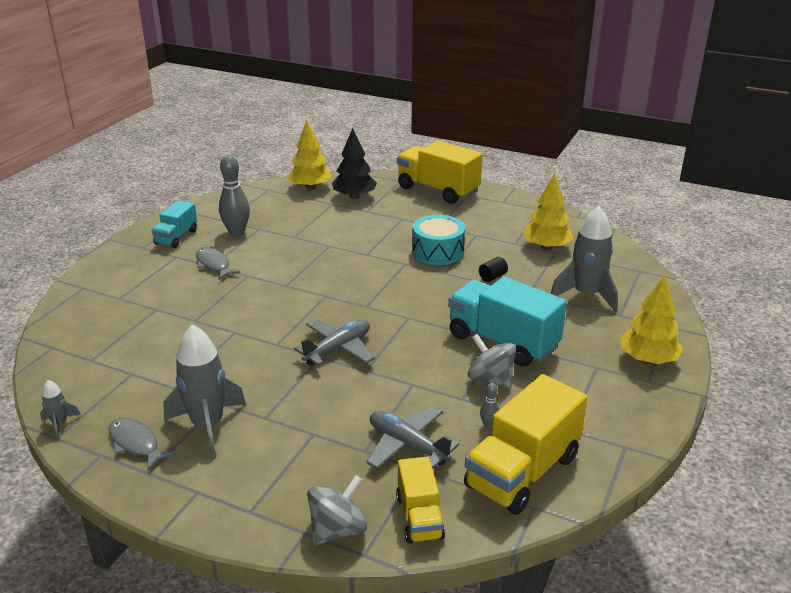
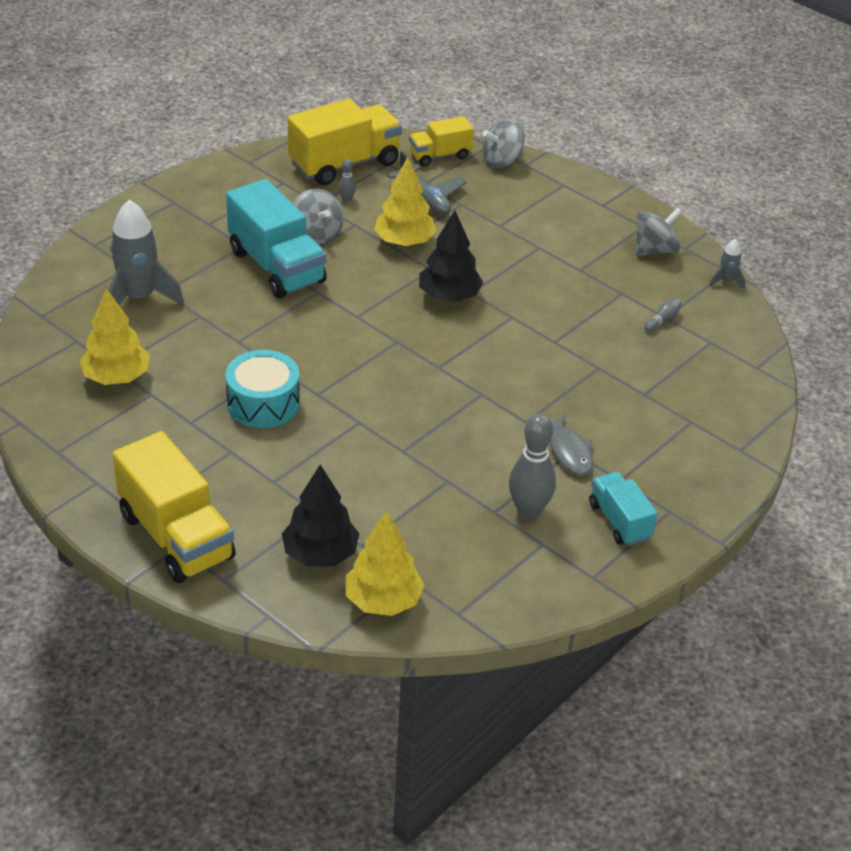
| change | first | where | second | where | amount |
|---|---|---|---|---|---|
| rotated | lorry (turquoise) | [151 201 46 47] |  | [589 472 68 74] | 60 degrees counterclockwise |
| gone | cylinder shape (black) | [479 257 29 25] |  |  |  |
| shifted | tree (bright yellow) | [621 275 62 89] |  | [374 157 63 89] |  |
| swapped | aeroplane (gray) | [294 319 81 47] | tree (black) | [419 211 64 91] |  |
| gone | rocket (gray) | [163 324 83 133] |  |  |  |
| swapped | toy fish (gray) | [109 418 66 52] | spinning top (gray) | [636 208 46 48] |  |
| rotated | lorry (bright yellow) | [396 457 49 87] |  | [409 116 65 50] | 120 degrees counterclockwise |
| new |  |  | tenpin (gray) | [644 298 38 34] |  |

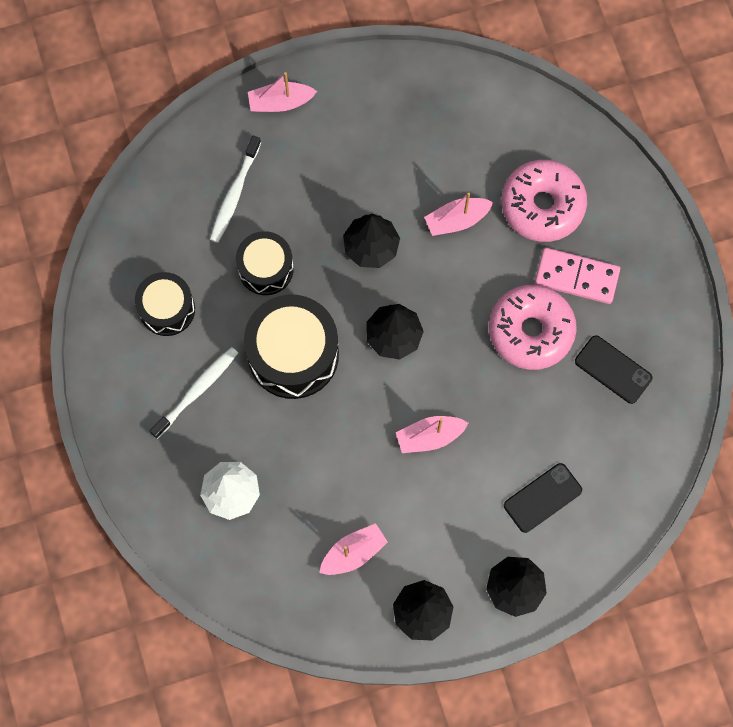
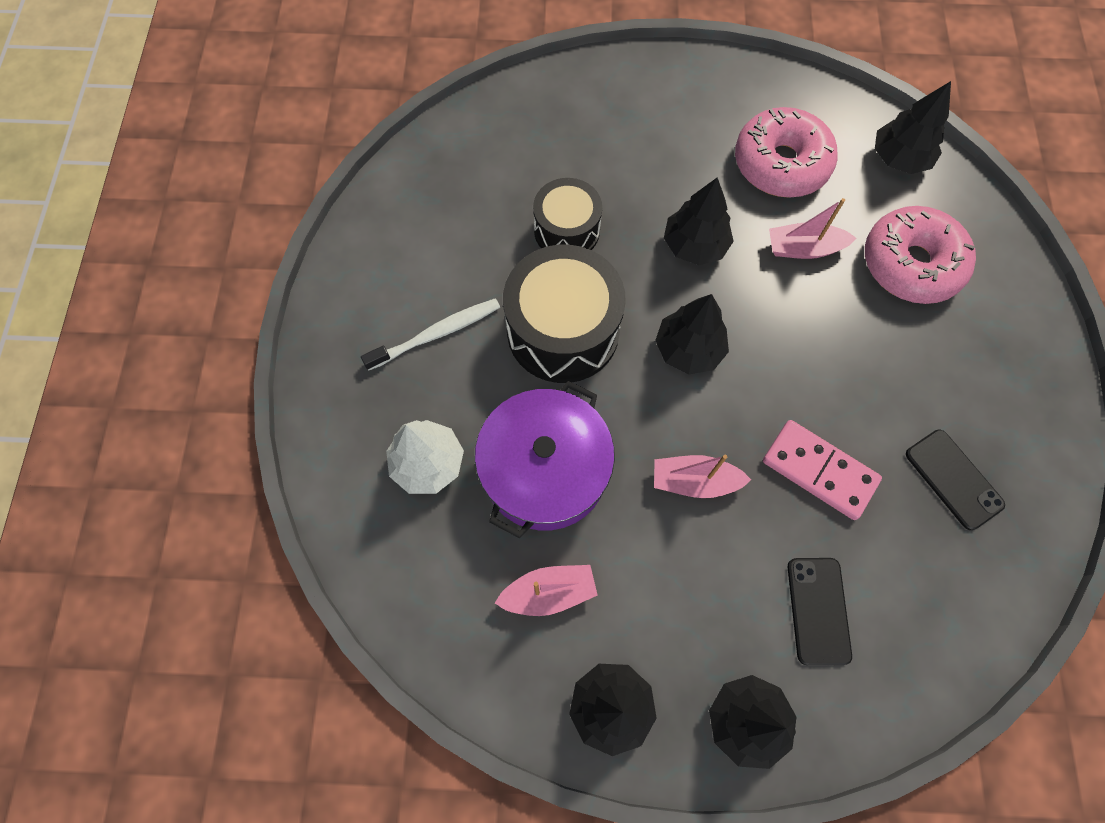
| change | first | where | second | where | amount |
|---|---|---|---|---|---|
| gone | boat (rosy) | [248 72 69 40] |  |  |  |
| gone | dental brush (white) | [210 136 51 107] |  |  |  |
| shifted | domino tile (rosy) | [535 248 85 56] |  | [763 420 119 100] |  |
| gone | snare drum (black) | [135 272 60 64] |  |  |  |
| shifted | donut (rosy) | [489 285 88 85] |  | [735 107 103 90] |  |
| rotated | phone (black) | [504 463 78 70] |  | [788 558 64 107] | 75 degrees counterclockwise |
| new |  |  | tree (black) | [875 81 76 93] |  |
| new |  |  | stockpot (violet) | [475 381 140 157] |  |

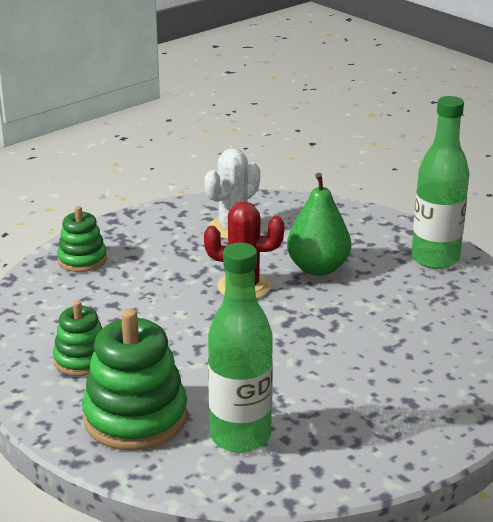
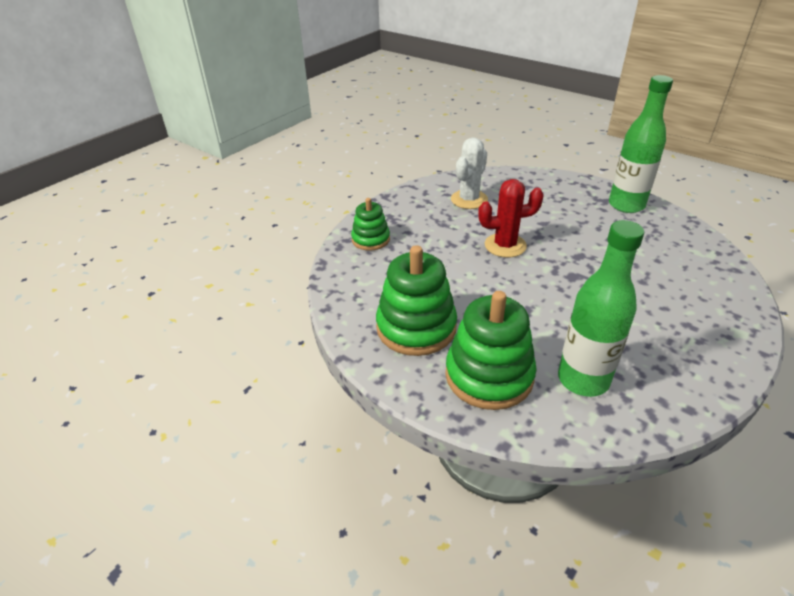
| change | first | where | second | where | amount |
|---|---|---|---|---|---|
| gone | toy pear (emerald) | [287 173 64 103] |  |  |  |
| scaled | ring stacker (emerald) | [53 301 49 75] |  | [376 245 81 111] | x1.71 |

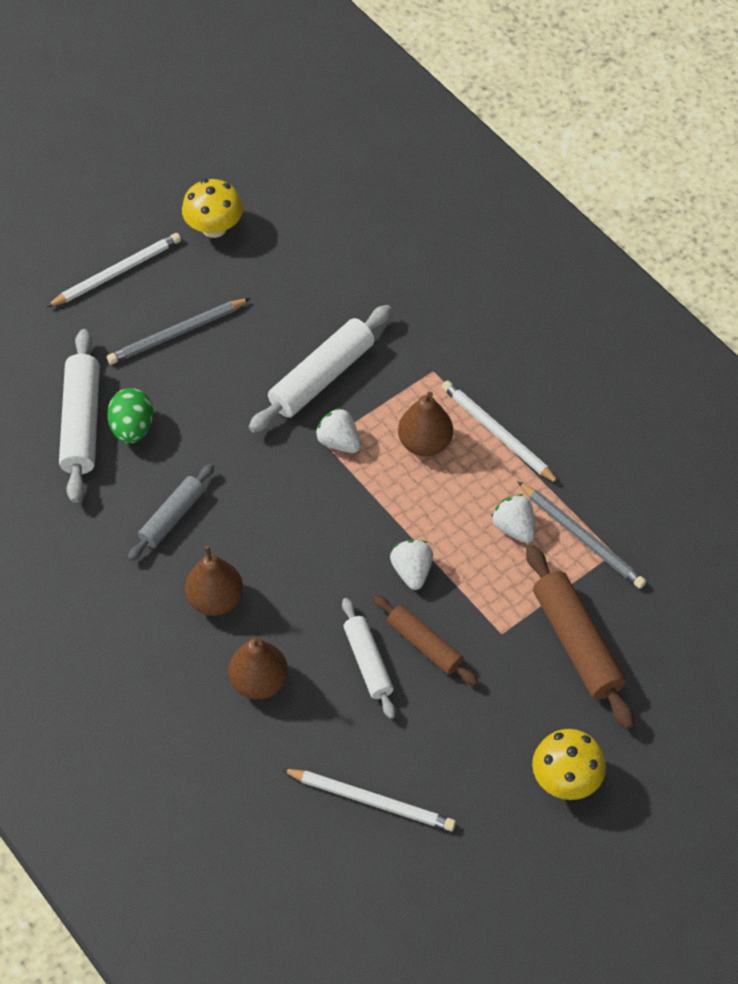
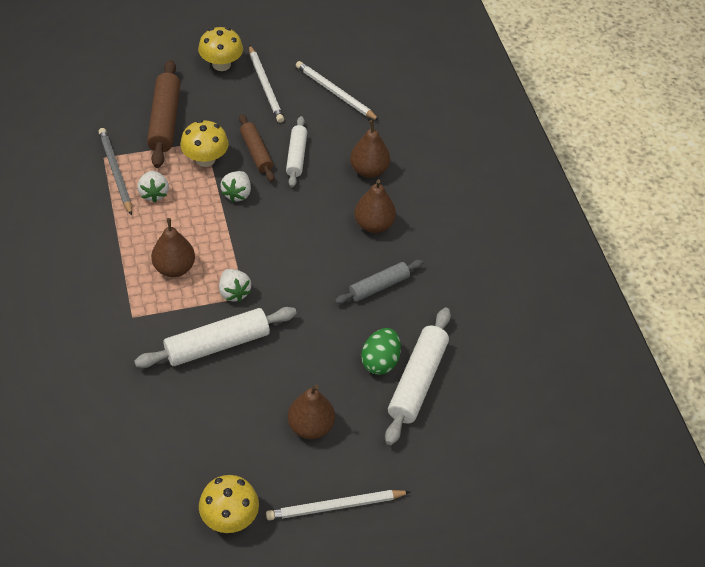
| change | first | where | second | where | amount |
|---|---|---|---|---|---|
| swapped | wooden pencil (gray) | [107 298 143 66] | toy pear (brown) | [288 384 47 55] |  |
| shifted | wooden pencil (white) | [442 381 118 103] |  | [249 45 35 78] |  |
| new |  |  | toadstool (bright yellow) | [180 120 49 47] |  |

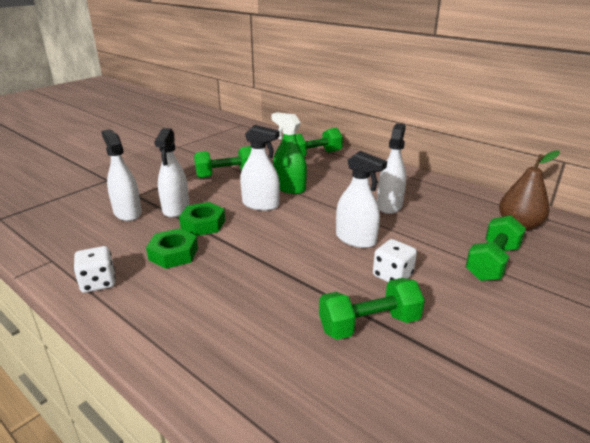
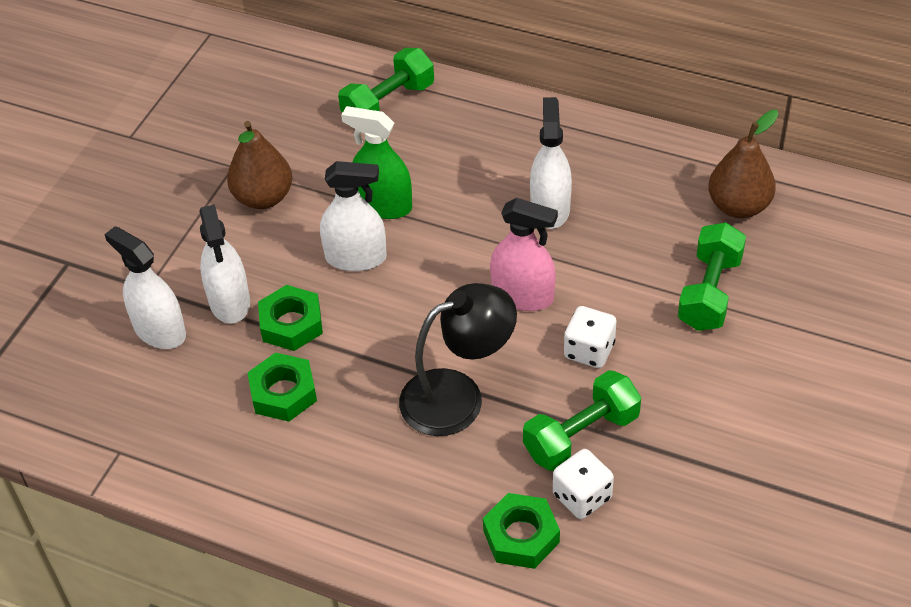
| change | first | where | second | where | amount |
|---|---|---|---|---|---|
| swapped | hand weight (emerald) | [194 146 57 33] | toy pear (brown) | [227 121 65 88] |  |
| repainted | spray bottle (white) | [336 151 51 97] | spray bottle (rosy) | [490 198 68 113] |  |
| shifted | die (white) | [74 246 42 47] |  | [553 449 61 70] |  |
| new |  |  | lamp (black) | [399 283 118 153] |  |
| new |  |  | hexagon nut (emerald) | [483 493 77 76] |  |

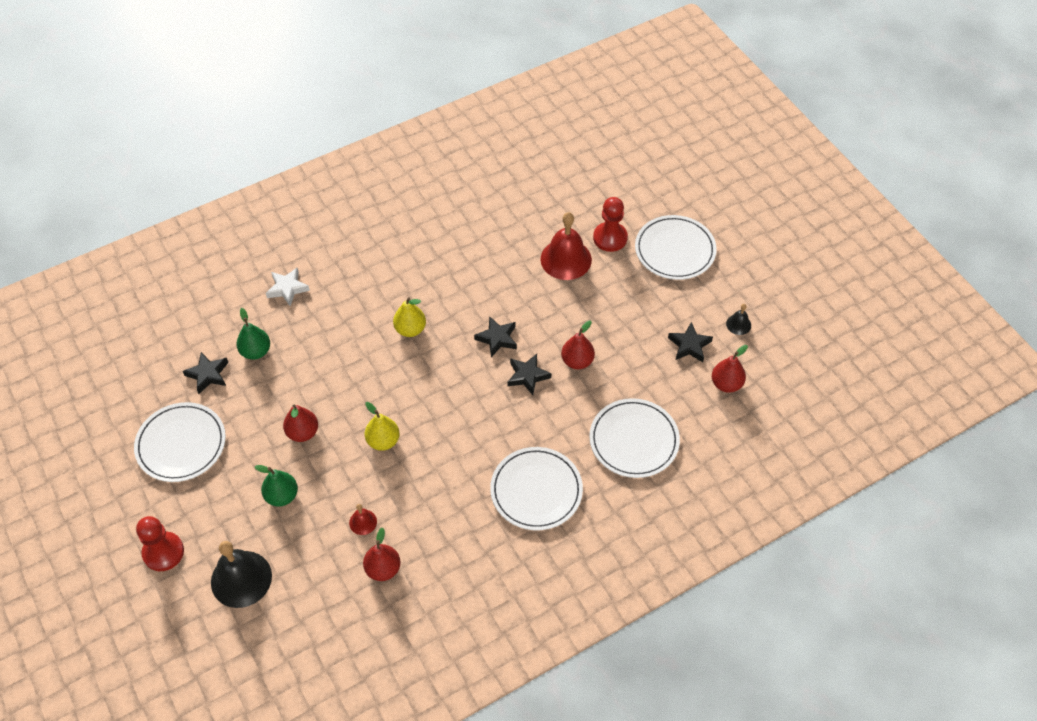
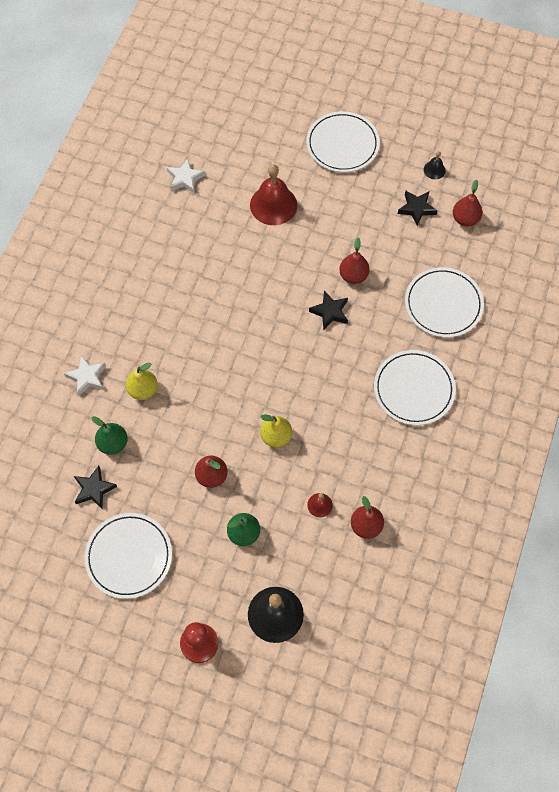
| change | first | where | second | where | amount |
|---|---|---|---|---|---|
| gone | chess pawn (scarlet) | [593 197 35 55] |  |  |  |
| shifted | toy pear (bright yellow) | [393 297 33 40] |  | [126 362 32 38] |  |
| gone | five-pointed star (black) | [474 316 43 41] |  |  |  |
| new |  |  | five-pointed star (white) | [167 158 38 35] |  |

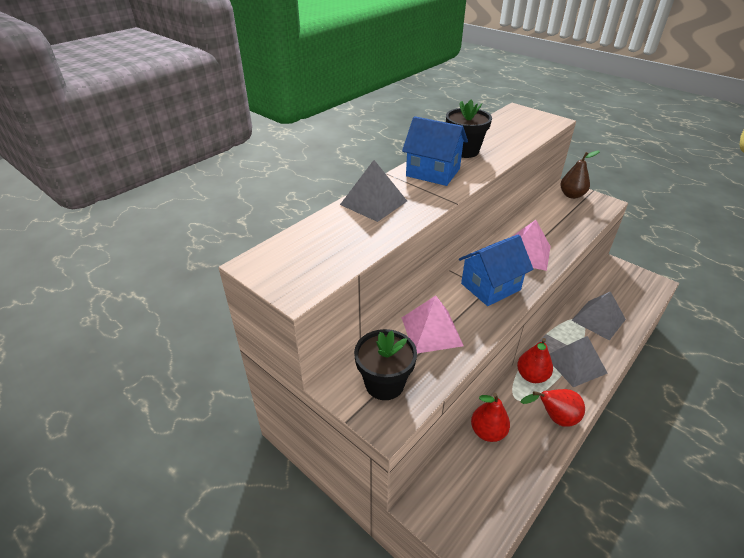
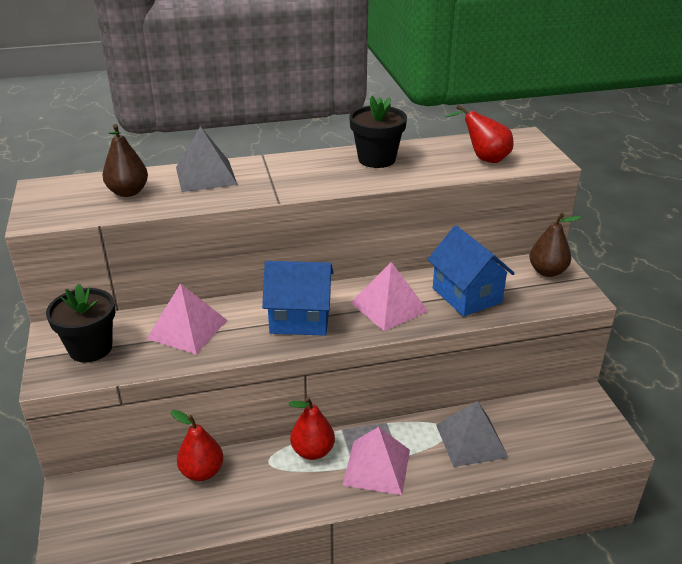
| change | first | where | second | where | amount |
|---|---|---|---|---|---|
| shifted | cottage (blue) | [402 116 66 70] |  | [427 225 88 92] |  |
| repainted | pyramid shape (gray) | [550 336 57 51] | pyramid shape (rosy) | [342 427 68 68] |  |
| shifted | toy pear (scarlet) | [521 389 64 38] |  | [445 105 68 58] |  |
| new |  |  | toy pear (brown) | [102 124 46 73] |  |

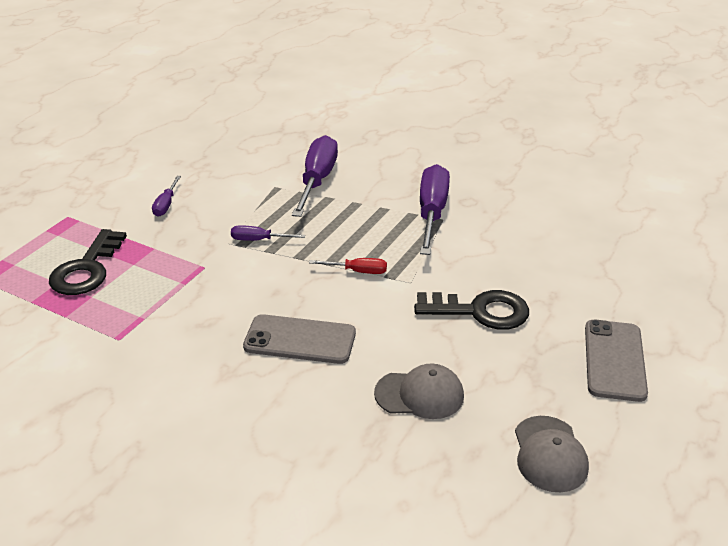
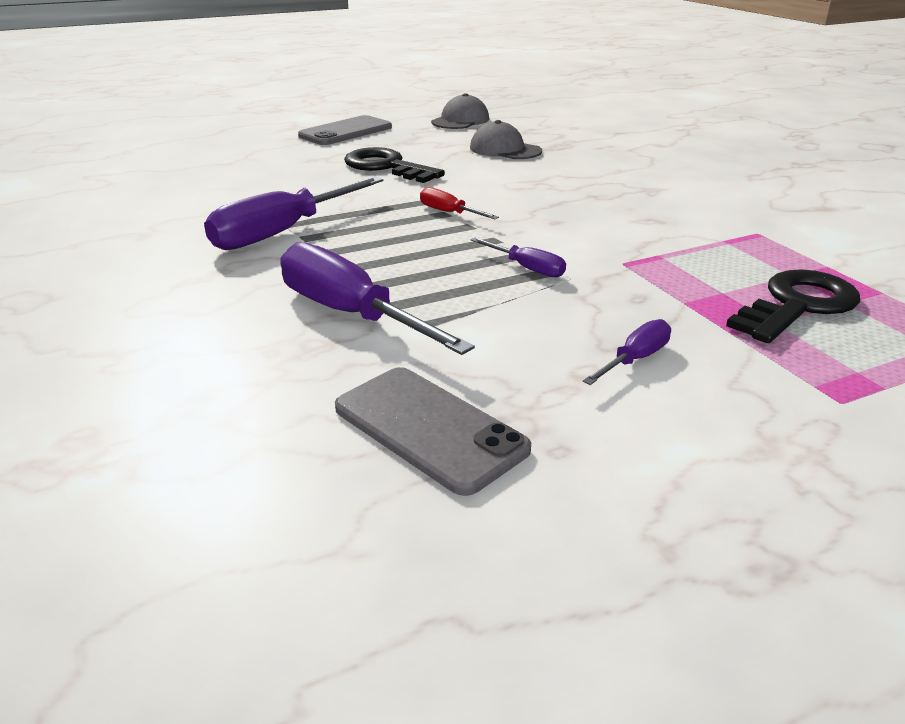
| change | first | where | second | where | amount |
|---|---|---|---|---|---|
| rotated | hand screwdriver (violet) | [292 135 46 82] |  | [280 242 195 113] | 90 degrees clockwise |
| shifted | phone (gray) | [243 314 113 50] |  | [335 367 196 129] |  |

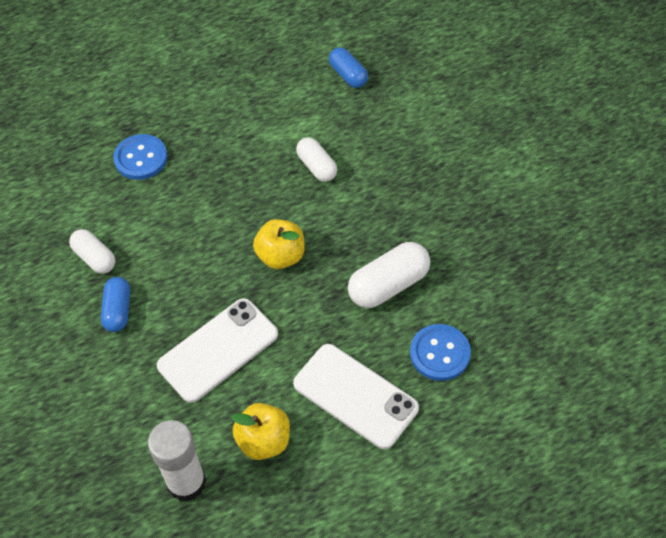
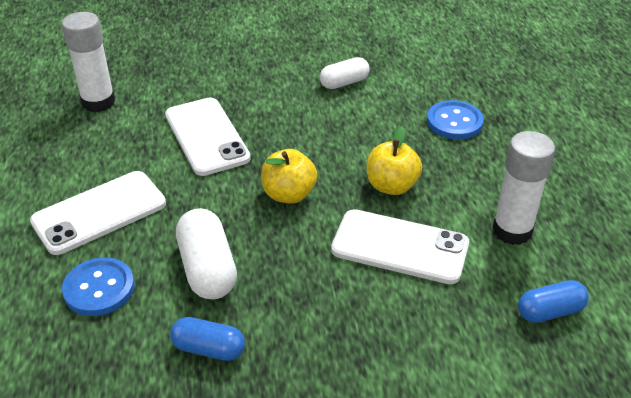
| change | first | where | second | where | amount |
|---|---|---|---|---|---|
| swapped | pill shape (white) | [296 137 41 45] | phone (white) | [331 209 138 75] |  |
| shifted | pill shape (blue) | [101 277 29 55] |  | [170 317 75 44] |  |
| shifted | apple fruit (bright yellow) | [231 403 59 57] |  | [367 126 55 69] |  |
| new |  |  | stick of glue (white) | [492 131 64 114] |  |

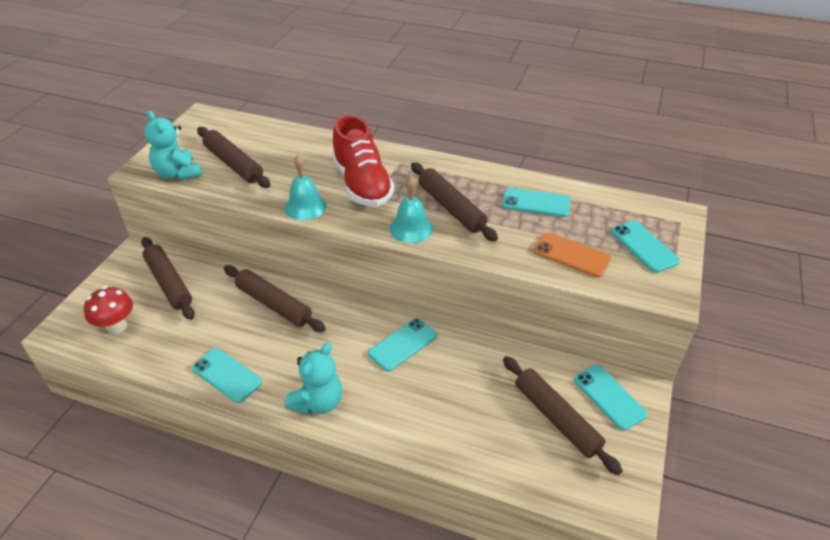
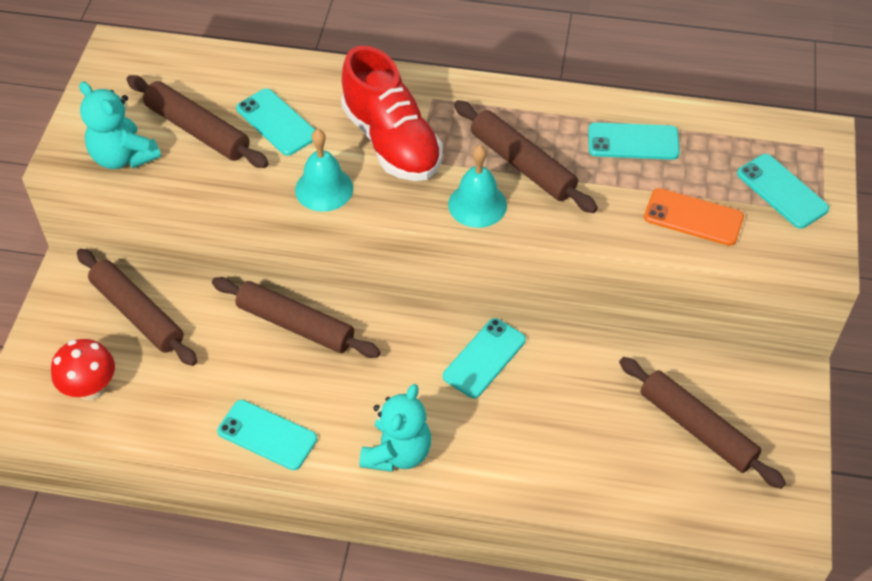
| change | first | where | second | where | amount |
|---|---|---|---|---|---|
| shifted | phone (turquoise) | [574 365 73 66] |  | [236 88 79 68] |  |

